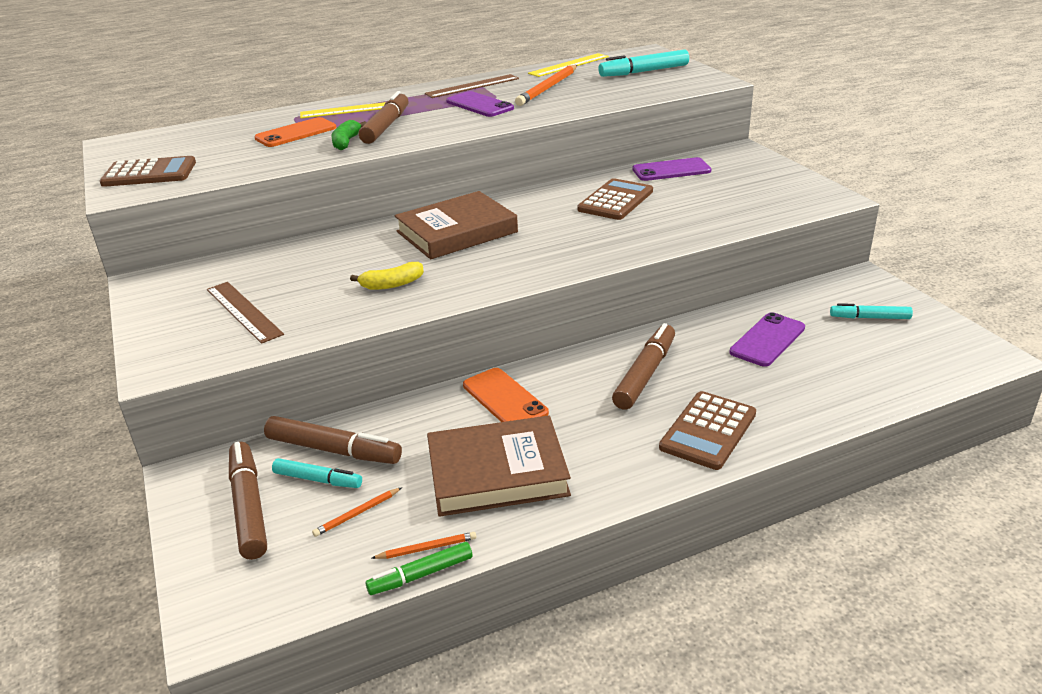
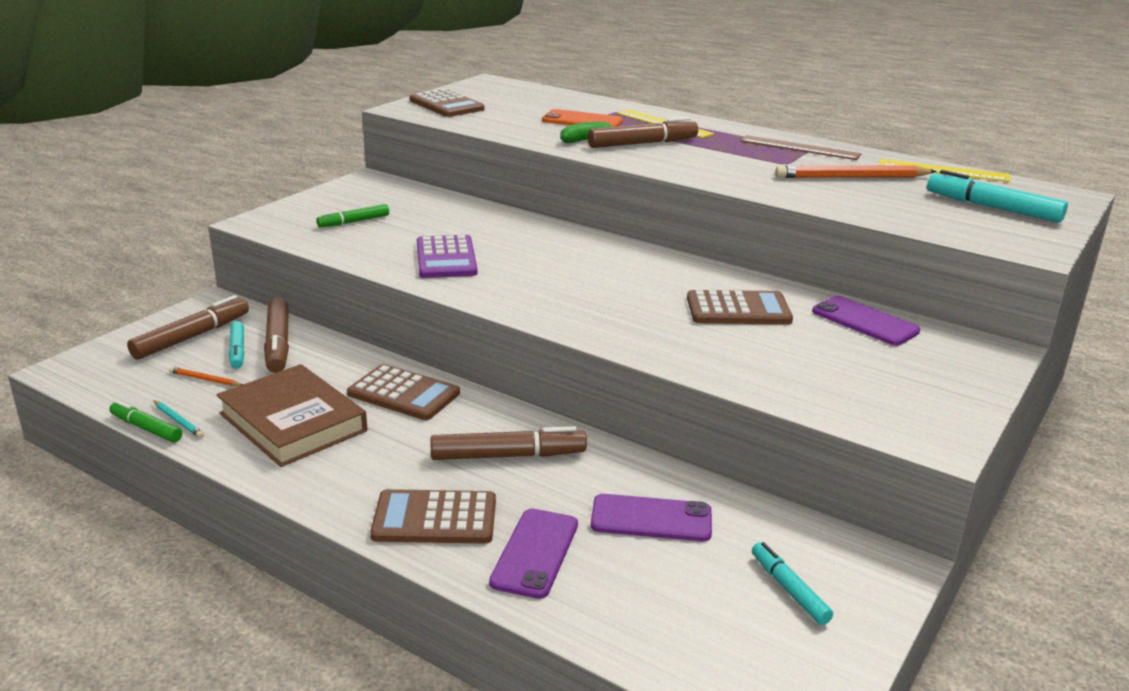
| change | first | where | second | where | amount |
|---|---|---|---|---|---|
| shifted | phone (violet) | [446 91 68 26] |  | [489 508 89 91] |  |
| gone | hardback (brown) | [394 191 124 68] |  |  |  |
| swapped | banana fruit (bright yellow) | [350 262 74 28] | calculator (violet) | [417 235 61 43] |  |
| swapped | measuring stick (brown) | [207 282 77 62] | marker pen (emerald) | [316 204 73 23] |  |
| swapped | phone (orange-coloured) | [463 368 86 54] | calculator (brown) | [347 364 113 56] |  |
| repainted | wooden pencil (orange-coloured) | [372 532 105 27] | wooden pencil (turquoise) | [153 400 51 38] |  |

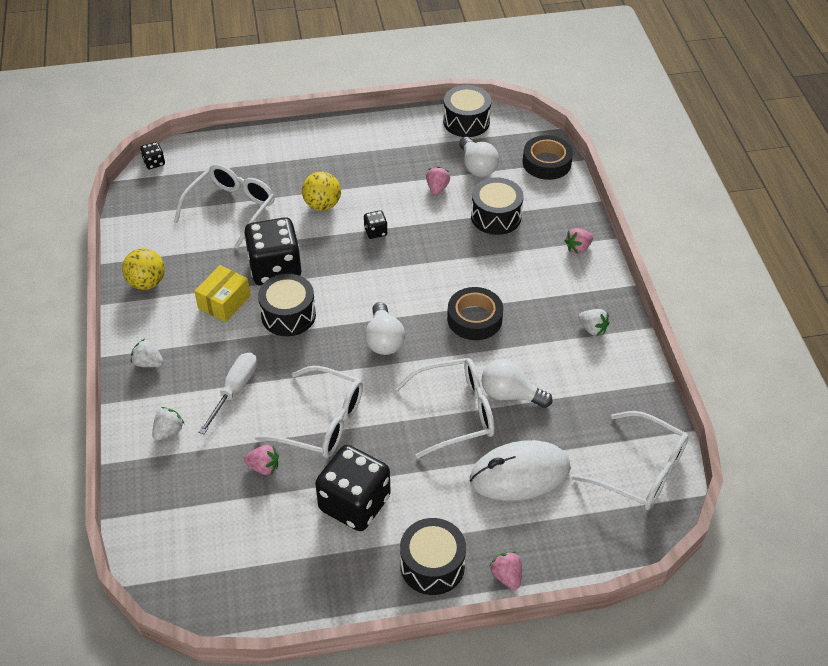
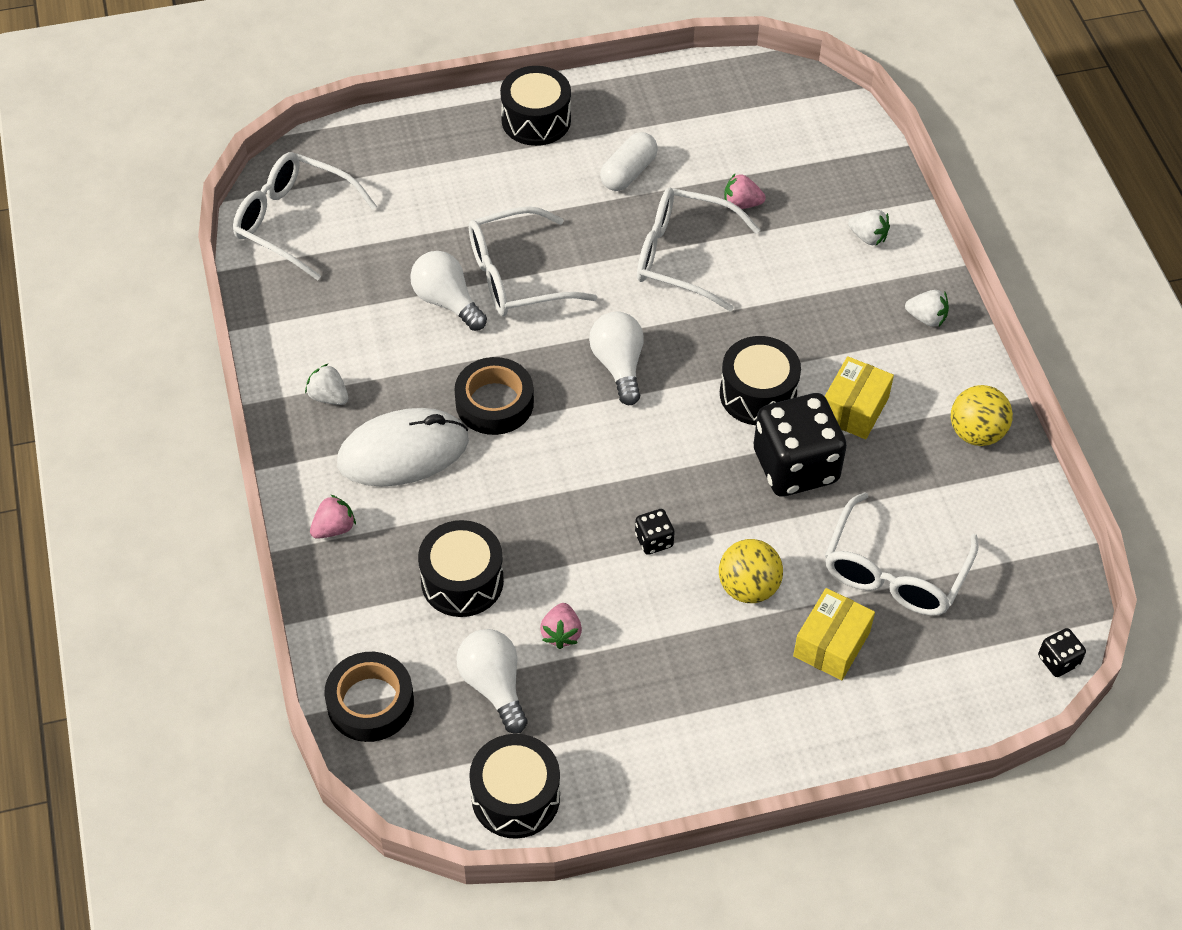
| change | first | where | second | where | amount |
|---|---|---|---|---|---|
| gone | hand screwdriver (white) | [199 353 58 81] |  |  |  |
| rotated | lightbulb (white) | [482 359 71 49] |  | [410 251 77 80] | 150 degrees counterclockwise |
| rotated | strawberry (white) | [152 407 32 34] |  | [848 210 42 35] | 90 degrees counterclockwise |
| shifted | PC mouse (white) | [470 440 101 61] |  | [337 408 132 79] |  |
| swapped | die (black) | [315 445 76 86] | pill shape (white) | [600 132 58 59] |  |
| gone | strawberry (rosy) | [490 551 32 39] |  |  |  |
| new |  |  | package (bright yellow) | [793 588 82 92] |  |

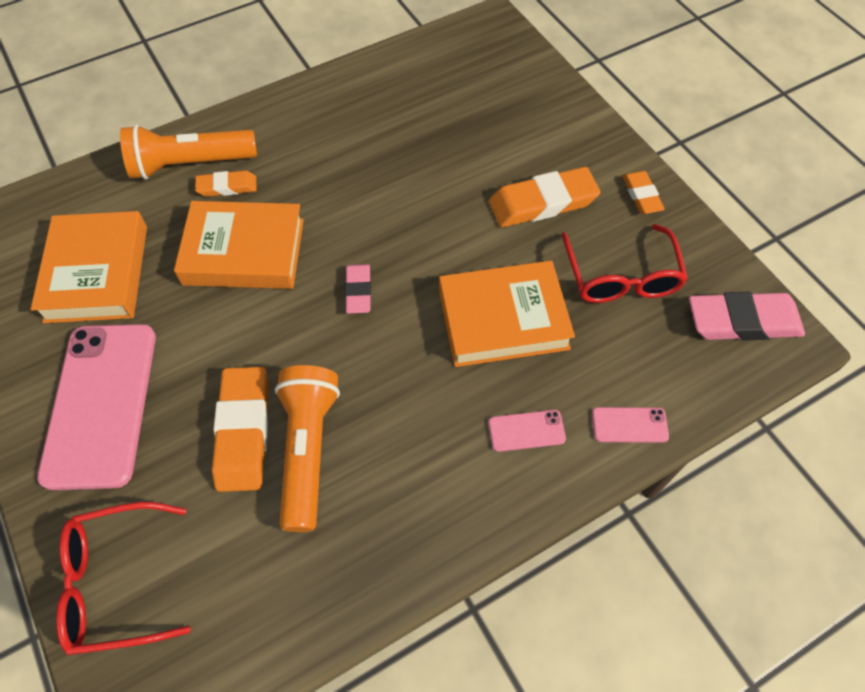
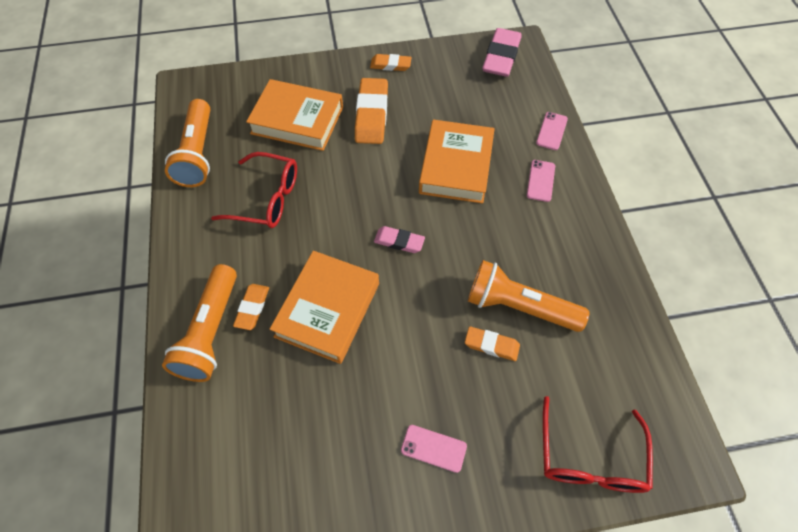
| change | first | where | second | where | amount |
|---|---|---|---|---|---|
| shifted | hardback (orange-coloured) | [31 211 116 112] |  | [246 79 97 72] |  |
| shifted | glasses (scarlet) | [561 224 127 79] |  | [211 152 86 76] |  |
| scaled | phone (rosy) | [37 324 119 166] |  | [401 425 66 48] | x0.41 |
| scaled | gum eraser (orange-coloured) | [212 367 57 125] |  | [465 326 55 35] | x0.57 |
| new |  |  | flashlight (orange-coloured) | [165 99 45 88] |  |

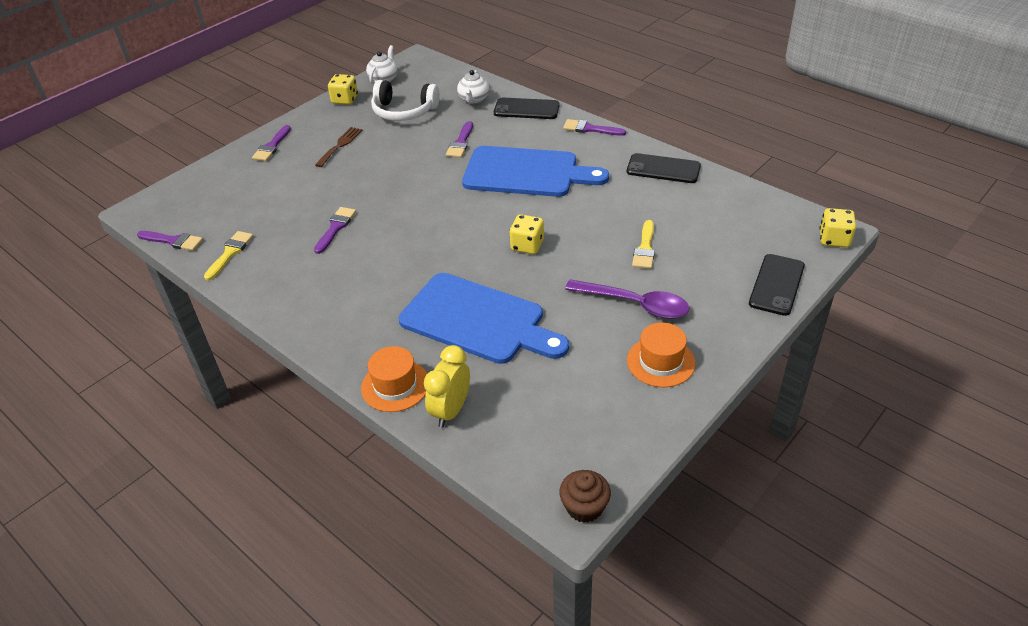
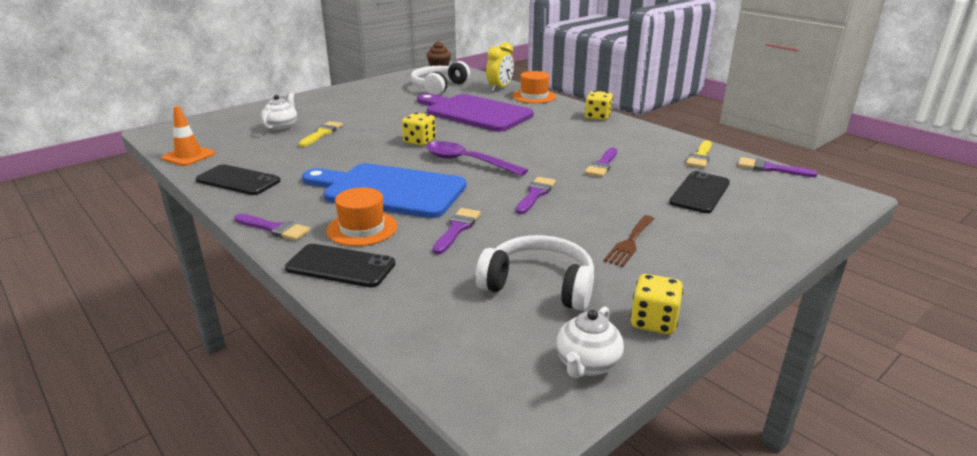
| change | first | where | second | where | amount |
|---|---|---|---|---|---|
| shifted | teapot (white) | [457 70 32 34] |  | [261 93 36 38] |  |
| shifted | paint brush (violet) | [252 125 39 36] |  | [516 177 40 37] |  |
| shifted | die (bright yellow) | [819 208 37 40] |  | [585 91 28 29] |  |
| shifted | phone (black) | [749 254 56 62] |  | [669 171 61 42] |  |
| repainted | bread board (blue) | [399 273 170 91] | bread board (violet) | [417 94 117 38] |  |
| shifted | teaspoon (violet) | [565 279 124 40] |  | [426 141 102 35] |  |
| shifted | tall hat (orange-coloured) | [627 323 69 64] |  | [326 187 71 59] |  |
| new |  |  | headphones (white) | [411 61 59 34] |  |
| new |  |  | safety cone (orange-coloured) | [161 106 54 60] |  |

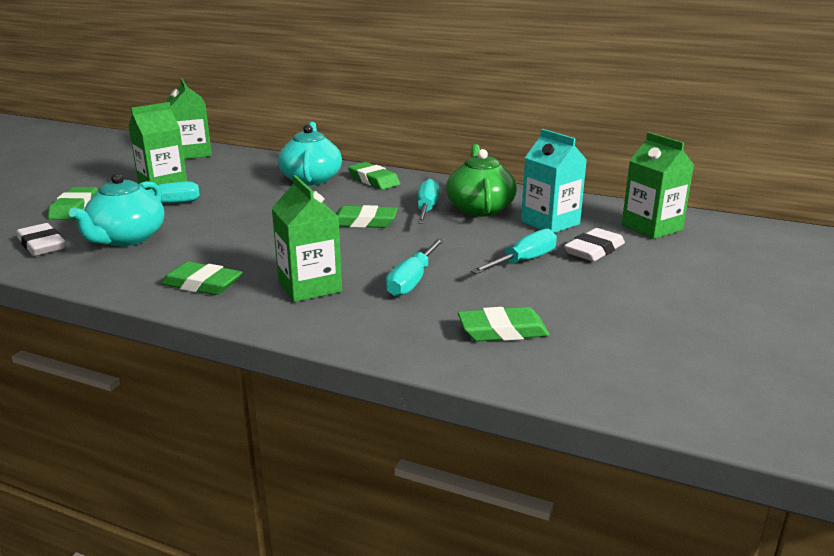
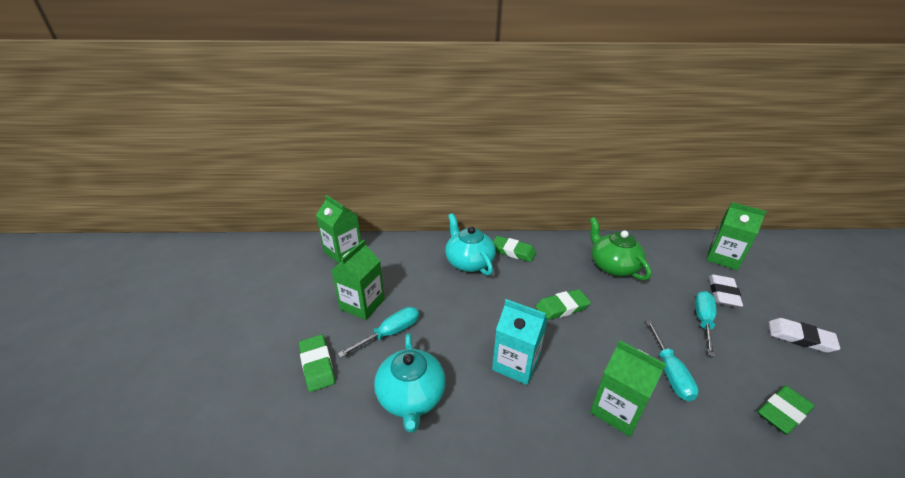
| change | first | where | second | where | amount |
|---|---|---|---|---|---|
| shifted | milk carton (turquoise) | [521 129 66 104] |  | [492 299 56 86] |  |
| gone | hand screwdriver (turquoise) | [417 179 22 45] |  |  |  |
| shifted | gum eraser (white) | [17 223 49 33] |  | [769 318 72 35] |  |
| gone | gum eraser (emerald) | [161 262 82 33] |  |  |  |

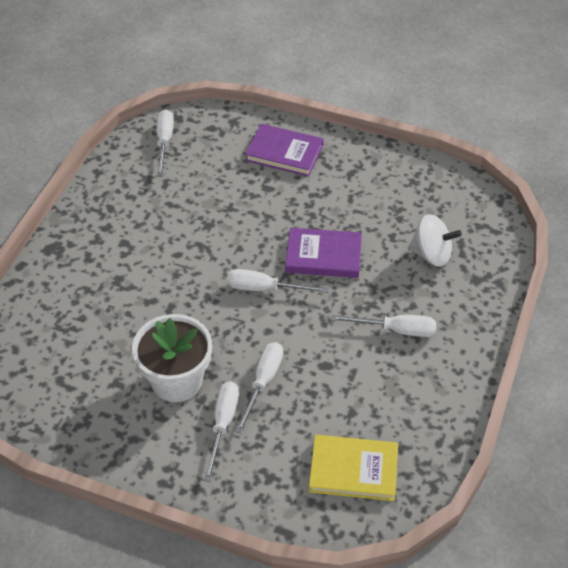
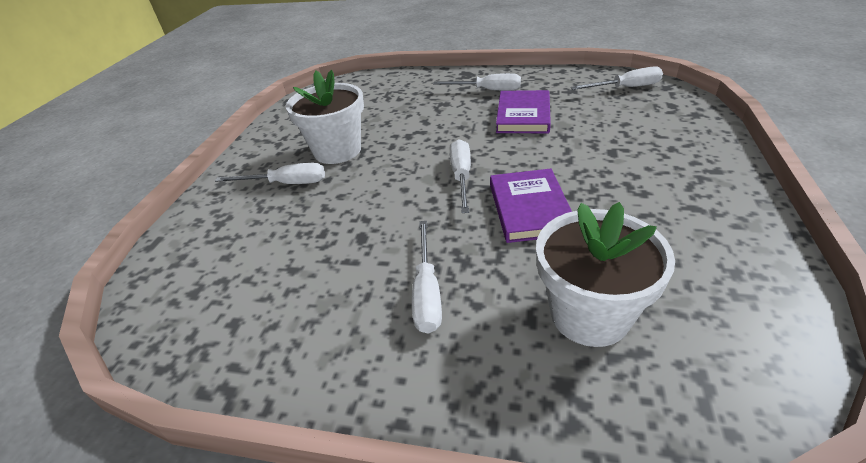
| change | first | where | second | where | amount |
|---|---|---|---|---|---|
| shifted | hardback (violet) | [245 124 79 53] |  | [496 90 55 43] |  |
| swapped | spinning top (white) | [408 214 54 53] | potted plant (white) | [536 202 139 145] |  |
| shifted | hand screwdriver (white) | [235 342 48 92] |  | [433 73 88 18] |  |
| gone | hardback (bright yellow) | [309 434 89 67] |  |  |  |

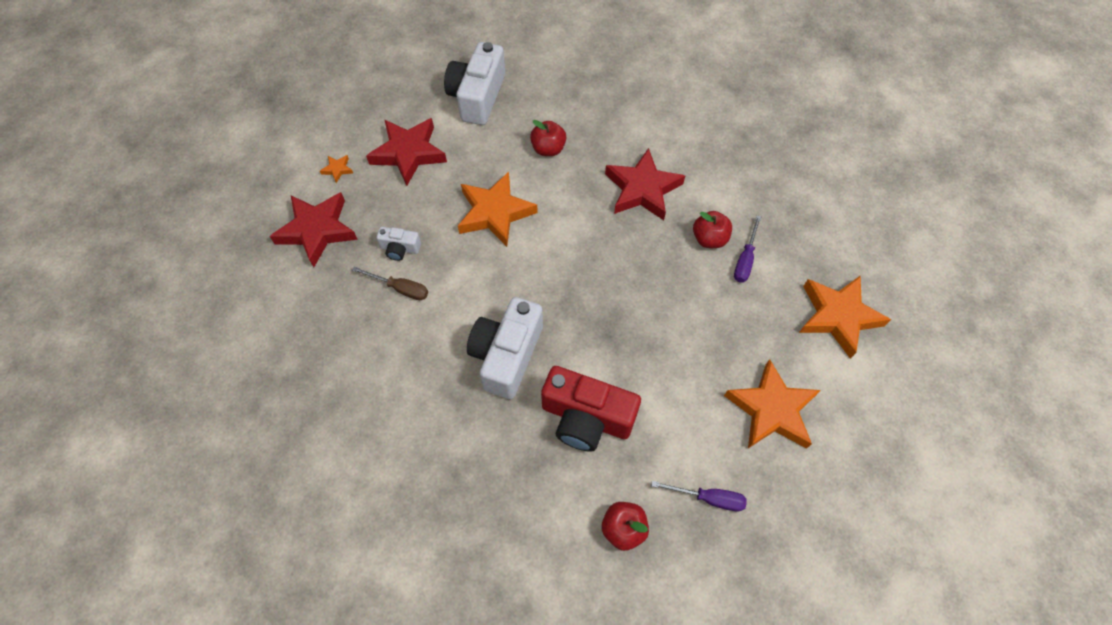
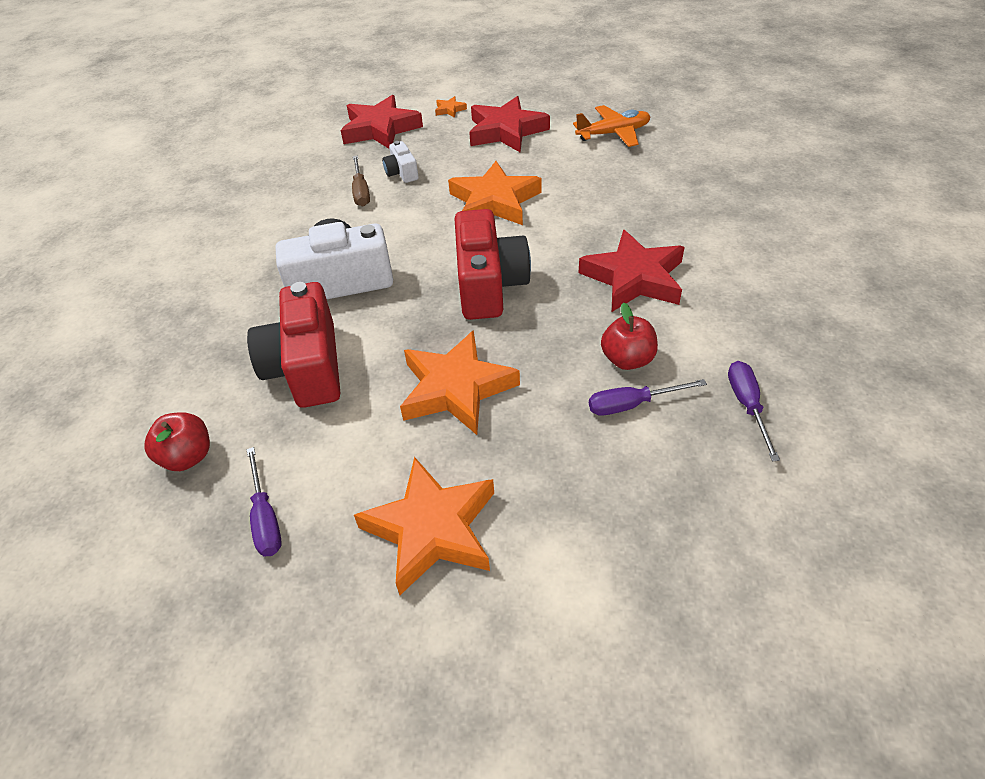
| change | first | where | second | where | amount |
|---|---|---|---|---|---|
| swapped | camera (white) | [444 42 61 83] | aeroplane (orange-coloured) | [573 105 77 42] |  |
| gone | apple fruit (scarlet) | [530 120 36 36] |  |  |  |
| shifted | five-pointed star (orange-coloured) | [799 275 92 84] |  | [400 330 120 105] |  |
| new |  |  | camera (scarlet) | [455 209 76 111] |  |
| new |  |  | hand screwdriver (violet) | [728 361 52 100] |  |

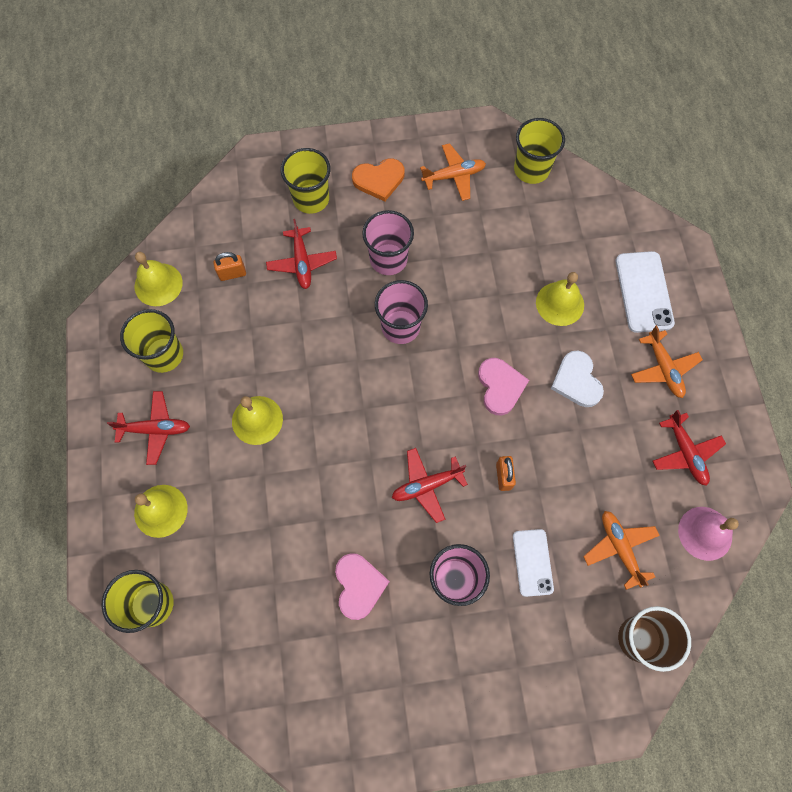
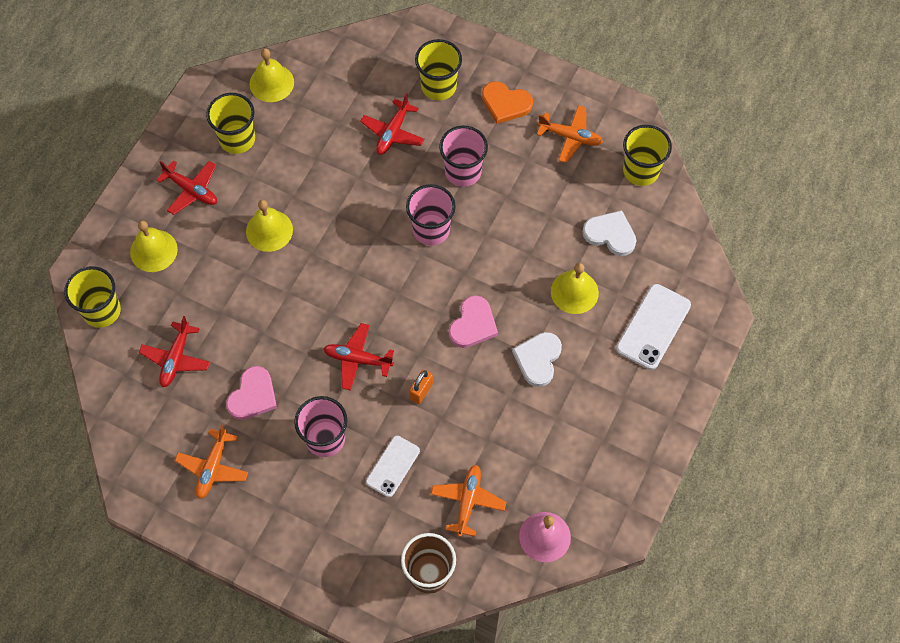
| change | first | where | second | where | amount |
|---|---|---|---|---|---|
| gone | small lock (orange-coloured) | [213 252 33 29] |  |  |  |
| shifted | aeroplane (orange-coloured) | [631 325 72 73] |  | [175 424 73 75] |  |
| shifted | aeroplane (scarlet) | [653 410 73 76] |  | [139 316 71 71] |  |
| new |  |  | love heart (white) | [583 210 54 46] |  |

